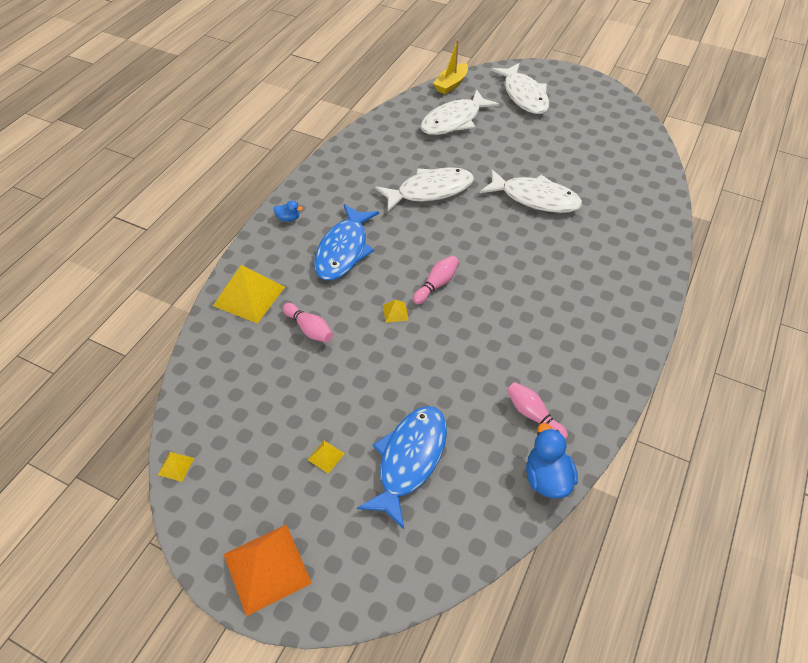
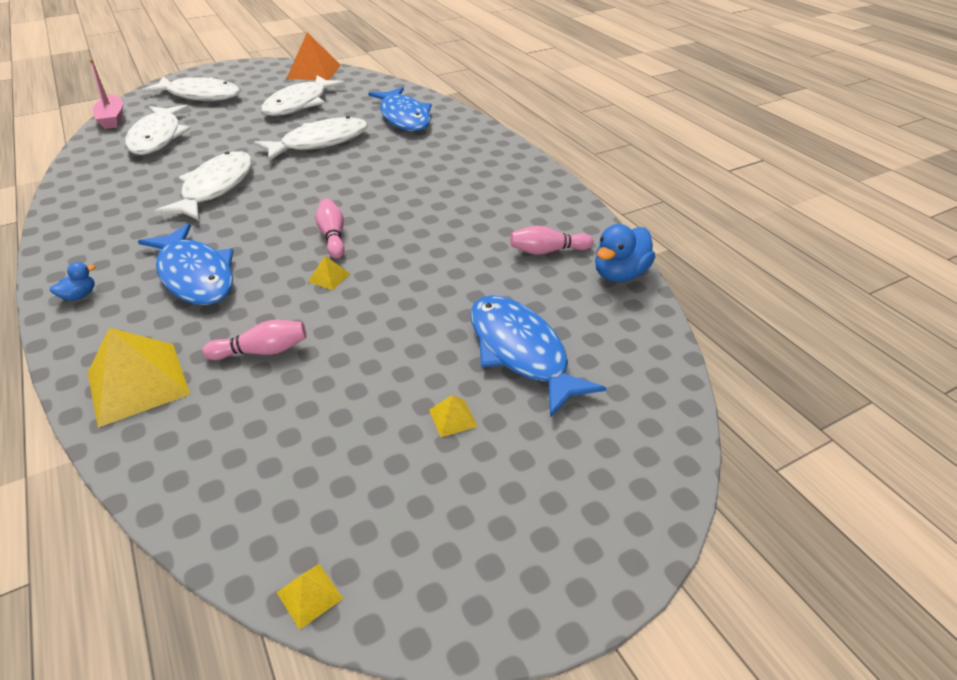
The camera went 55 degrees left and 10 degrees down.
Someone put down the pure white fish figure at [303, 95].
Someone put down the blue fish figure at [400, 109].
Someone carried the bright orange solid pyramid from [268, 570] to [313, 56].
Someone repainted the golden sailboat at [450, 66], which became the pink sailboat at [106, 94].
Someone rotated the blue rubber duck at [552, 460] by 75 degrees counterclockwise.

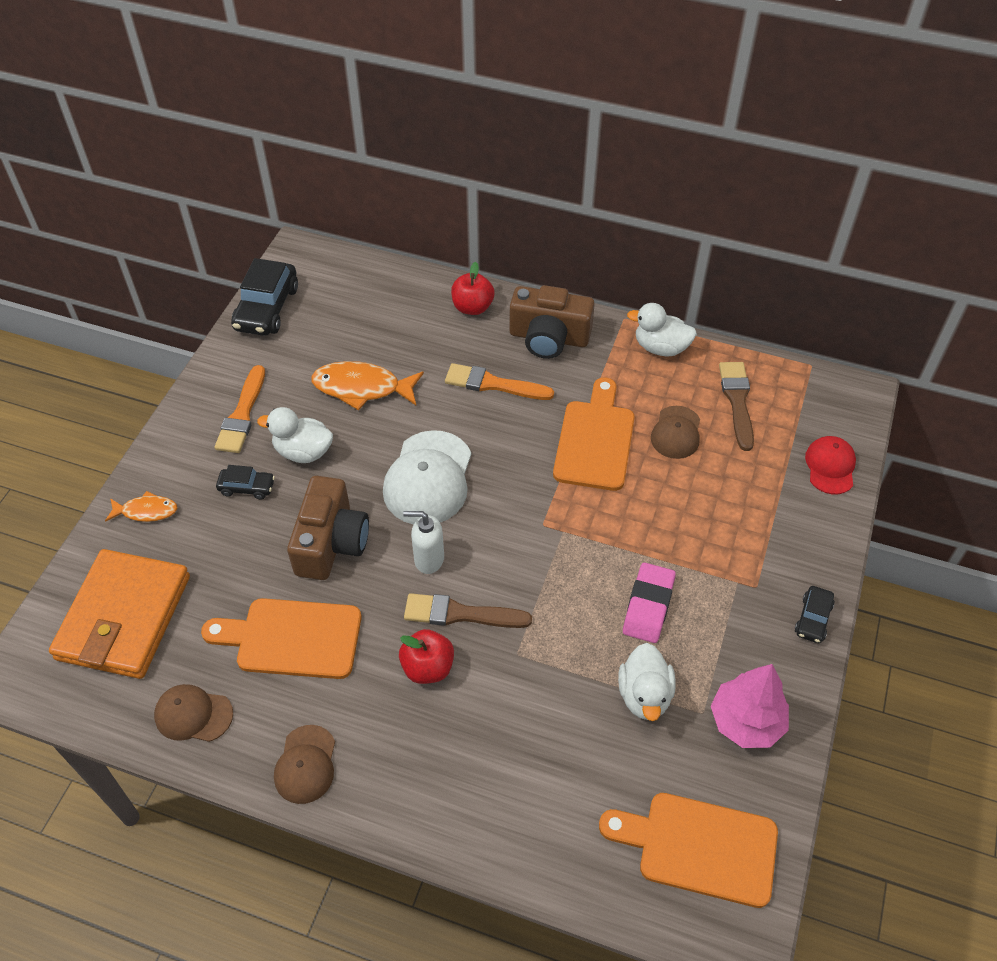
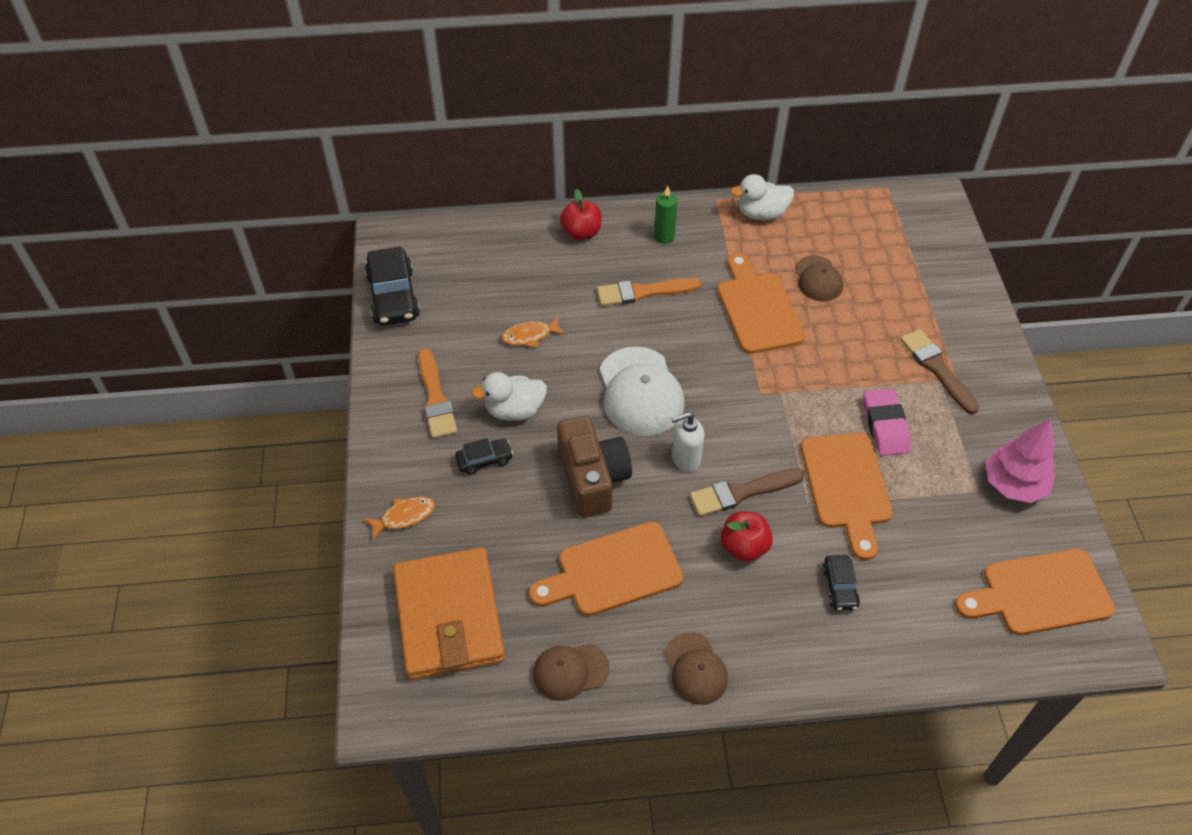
The camera went 25 degrees left and 0 degrees up.
Someone took away the pure white rubber duck at [646, 682].
Someone took away the scarlet baseball cap at [830, 465].
Someone put down the bright orange bread board at [847, 496].
Someone carried the dark brown paintbrush from [736, 406] to [939, 371].
Someone carried the jet-black automobile from [815, 614] to [841, 583].
Someone swapped the dark brown photo camera at [552, 322] for the emerald wax candle at [666, 215].
Someone scaled the bright orange fish figure at [367, 386] by 0.58.

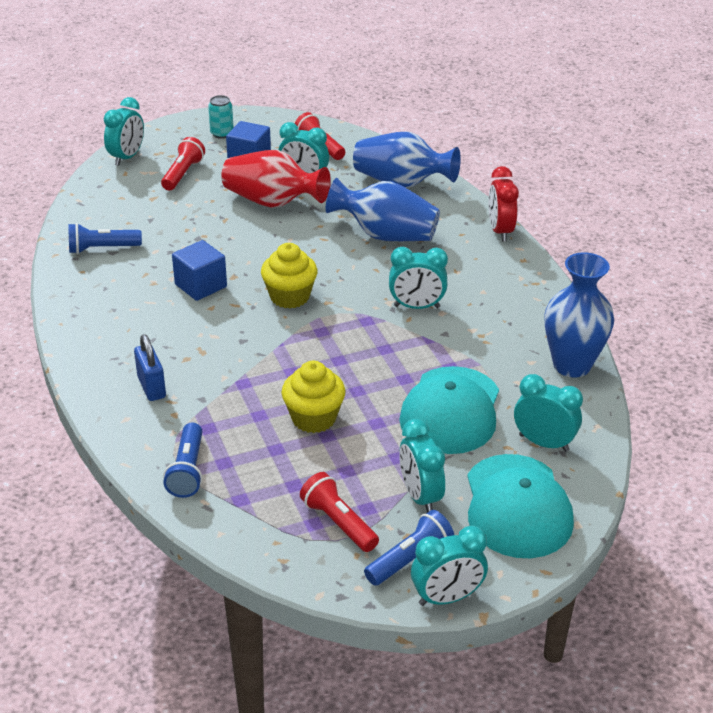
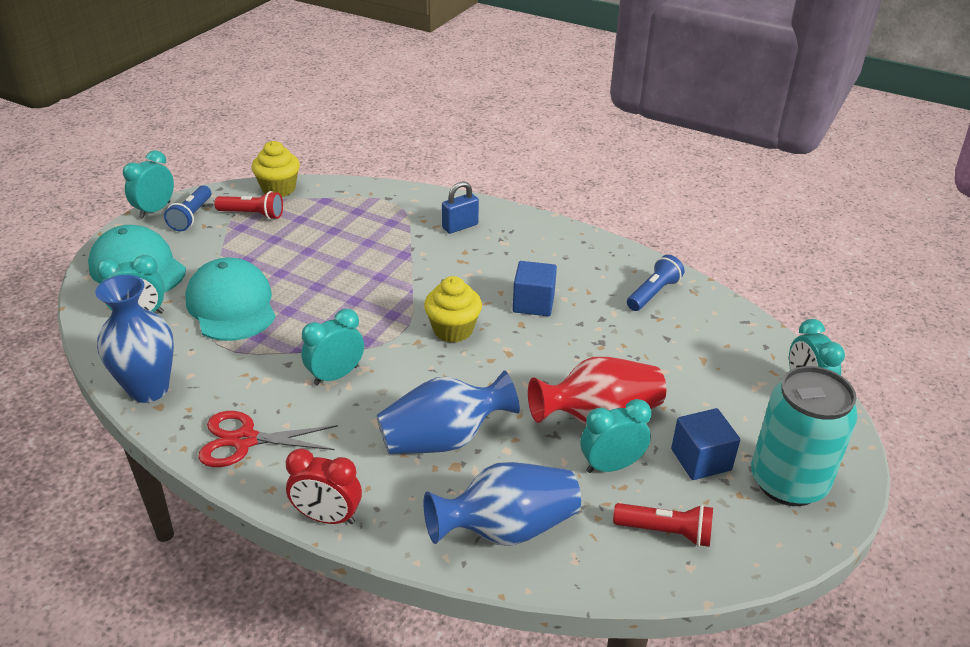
The camera went 140 degrees right and 0 degrees up.
Someone took away the scarlet pocket torch at [183, 164].
Someone took away the blue pocket torch at [182, 460].
Someone took away the turquoise clock at [422, 466].
Someone put down the scarlet pair of scissors at [268, 439].
Someone carried the golden cupcake from [313, 397] to [276, 169].
Someone rotated the blue lock at [150, 367] by 60 degrees counterclockwise.
Someone rotated the scarlet clock at [504, 203] by 150 degrees clockwise.
Someone scaled the turquoise tin at [221, 117] by 2.32.

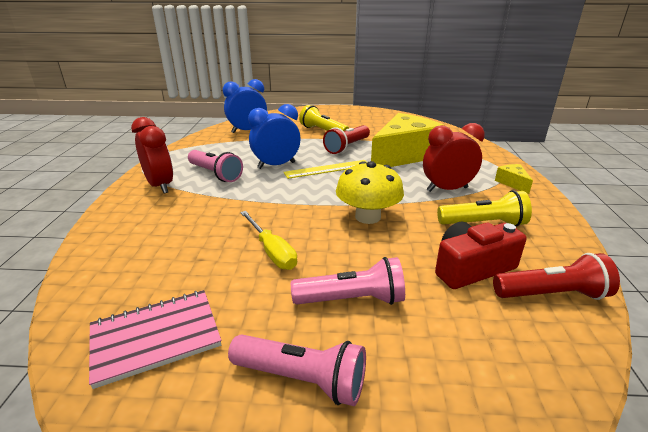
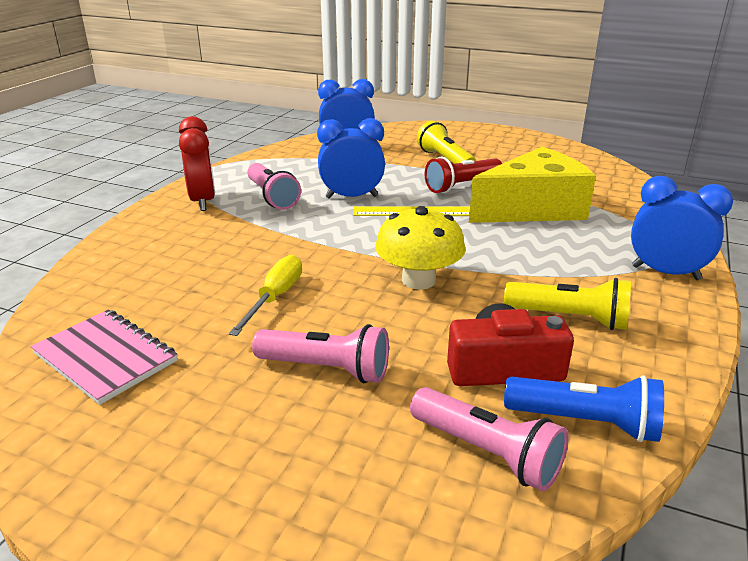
The camera went 20 degrees right and 0 degrees up.
Someone took away the scarlet clock at [454, 157].
Someone carried the pink pocket torch from [297, 370] to [489, 439].
Someone swapped the golden cheese wedge at [514, 179] for the blue clock at [682, 228].
Someone repainted the scarlet pocket torch at [556, 276], which became the blue pocket torch at [584, 408].
Someone rotated the pink notepad at [155, 339] by 45 degrees clockwise.
Someone rotated the golden screwdriver at [268, 240] by 150 degrees counterclockwise.

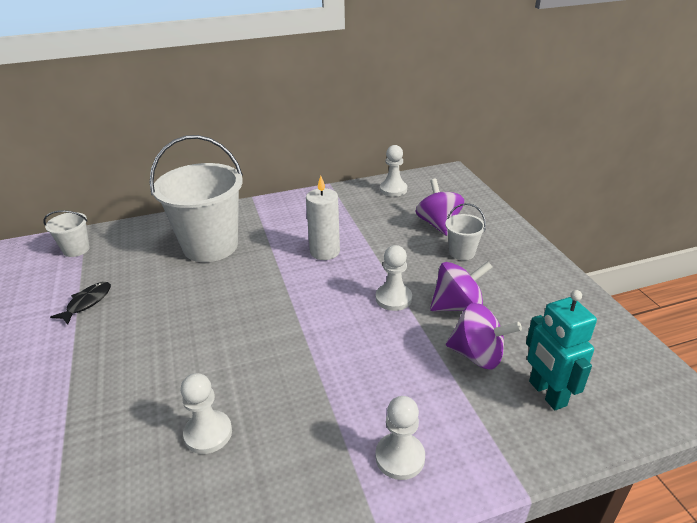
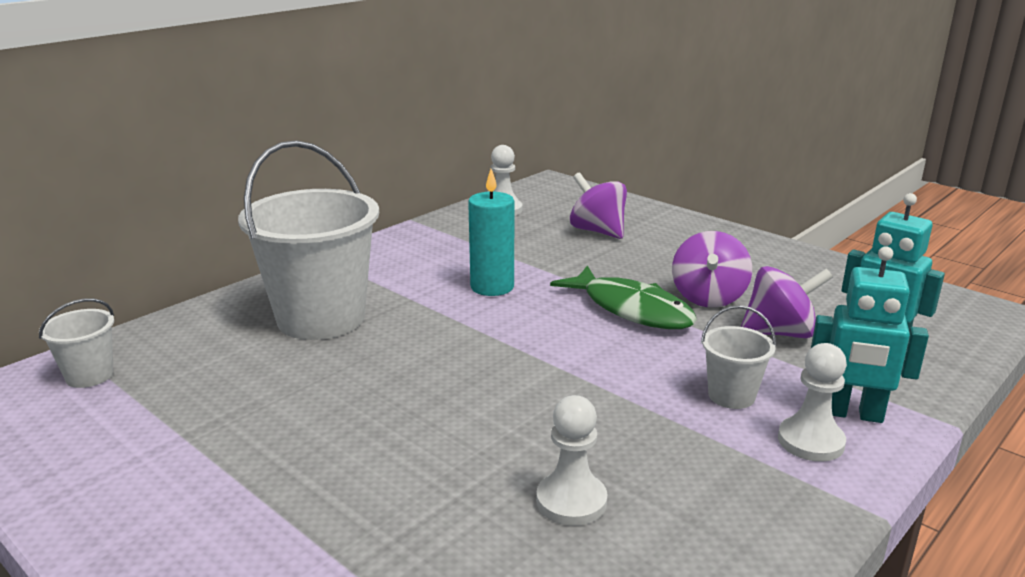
The camera went 30 degrees left and 10 degrees down.
Someone took away the jet-black fish figure at [80, 303].
Someone put down the turquoise robot figure at [870, 334].
Someone carried the pure white sand bucket from [465, 231] to [738, 357].
Someone swapped the pure white pawn at [394, 278] for the emerald fish figure at [623, 297].
Someone repainted the pure white wax candle at [323, 218], which became the turquoise wax candle at [491, 232].
Someone rotated the violet spinning top at [461, 286] by 150 degrees clockwise.

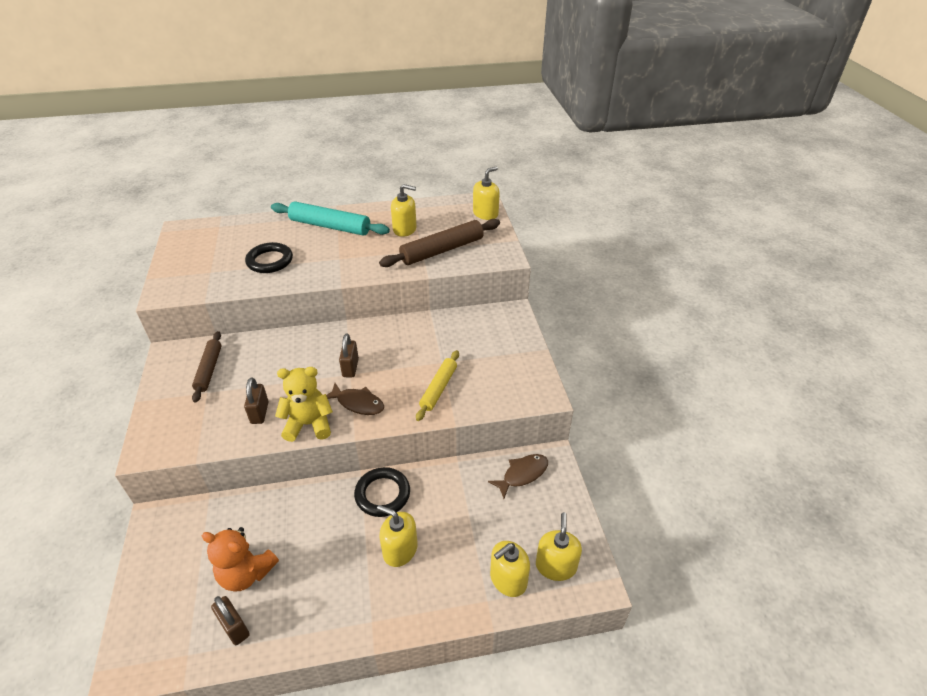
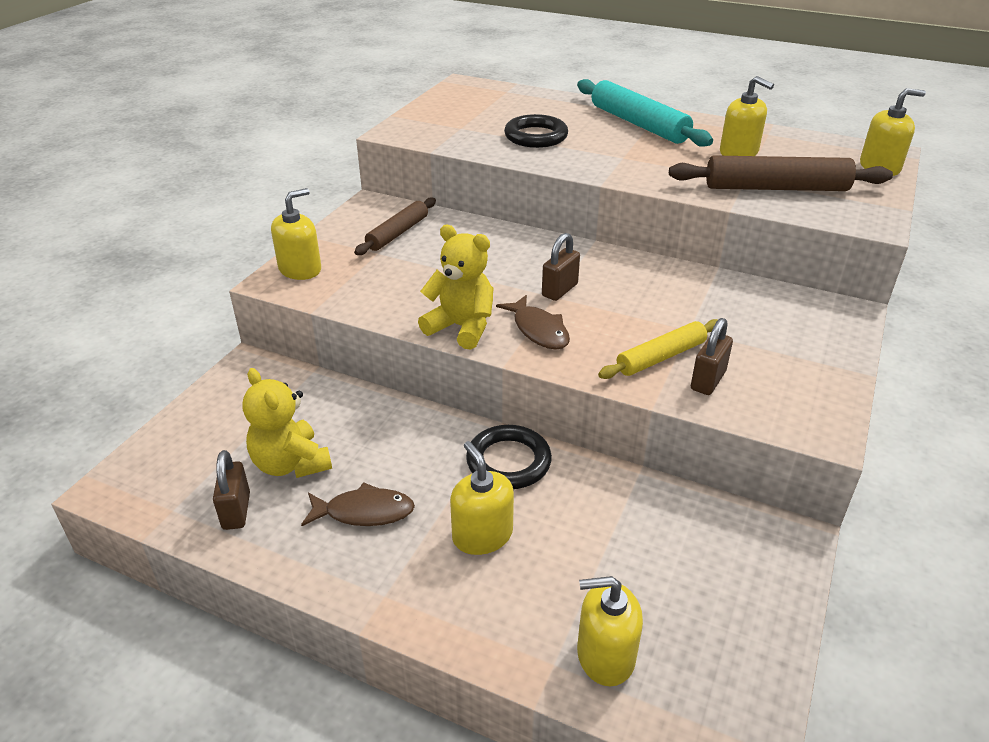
The camera went 35 degrees right and 5 degrees down.
Someone carried the dark brown lock from [256, 401] to [712, 356].
Someone carried the dark brown fish figure from [518, 476] to [358, 504].
Someone carried the golden soap pump from [559, 546] to [296, 234].
Someone repainted the bright orange teddy bear at [240, 559], which became the golden teddy bear at [287, 423].

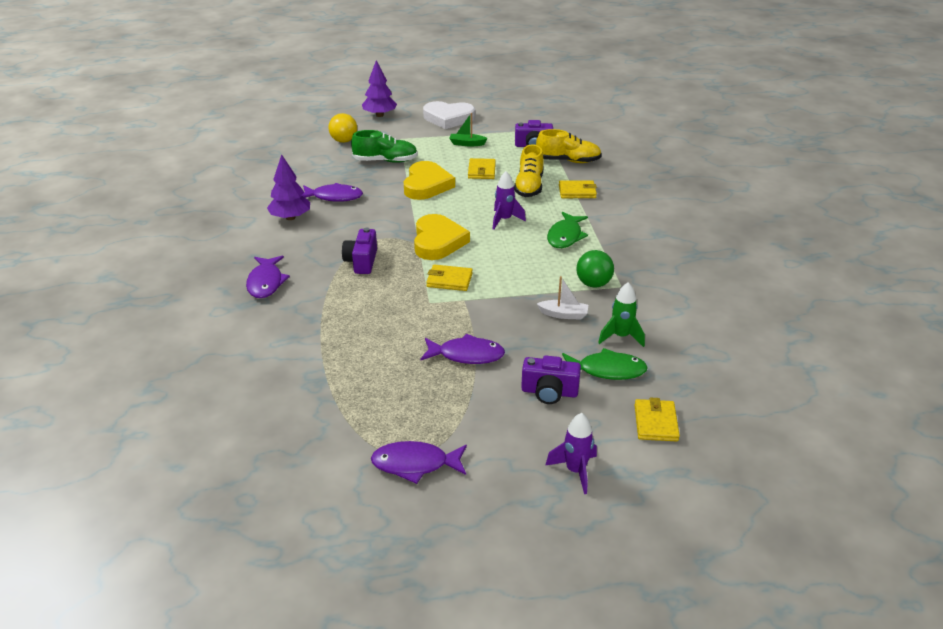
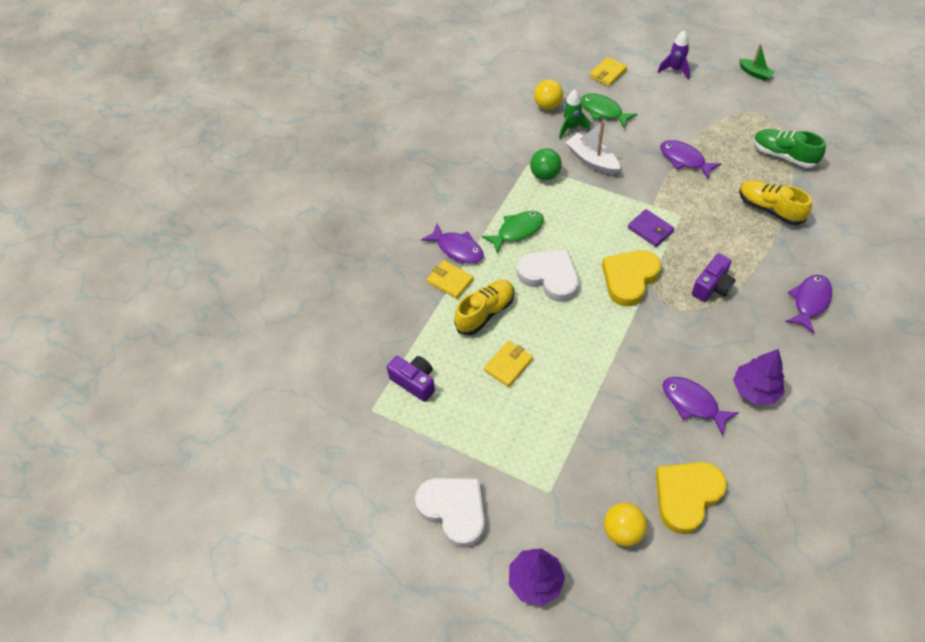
The camera went 140 degrees left and 20 degrees up.
Someone took away the violet photo camera at [551, 380].
Someone put down the golden play ball at [548, 94].
Someone carried the emerald lace-up shoe from [384, 146] to [789, 148].
Someone carried the violet fish figure from [419, 462] to [452, 244].
Someone carried the golden heart from [429, 180] to [691, 498].
Someone carried the emerald sailboat from [468, 129] to [757, 62].
Someone carried the golden lace-up shoe from [569, 146] to [775, 202].
Someone swapped the violet toy rocket at [509, 200] for the pure white heart at [548, 275].
Someone repainted the golden billfold at [449, 277], which became the violet billfold at [651, 228].
Someone scaled the pure white sailboat at [562, 298] by 1.56.

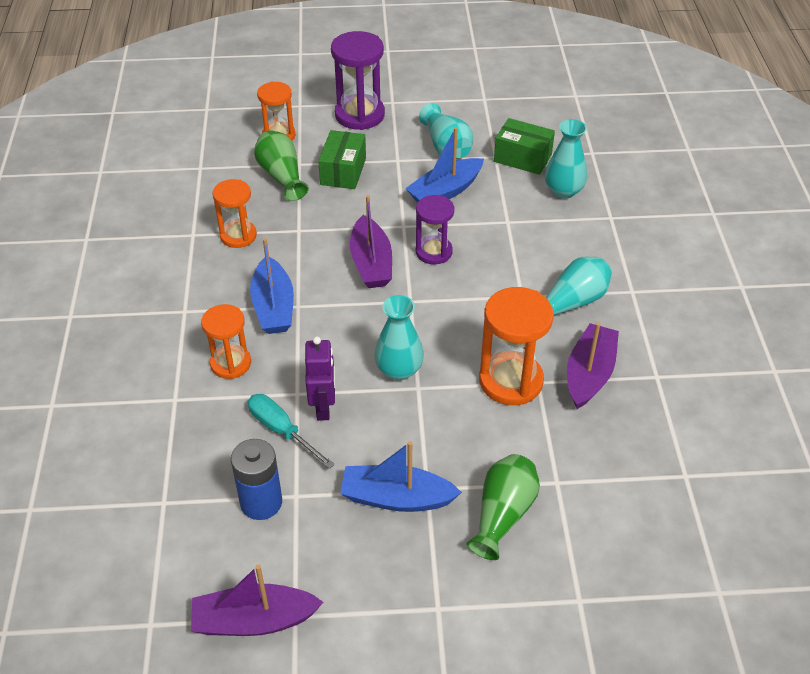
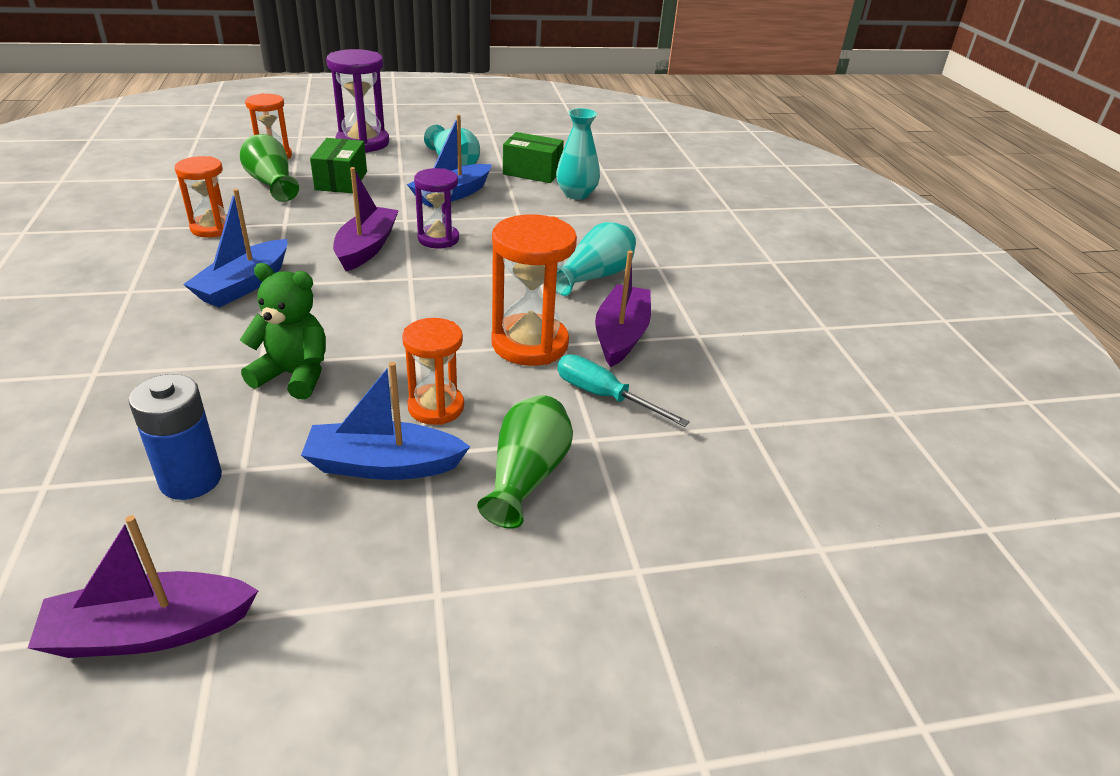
The camera went 10 degrees left and 10 degrees down.
Someone took away the turquoise vase at [399, 337].
Someone carried the bright orange sandglass from [226, 341] to [433, 371].
Someone carried the turquoise screwdriver from [291, 431] to [623, 390].
Someone swapped the violet robot figure at [320, 378] for the emerald teddy bear at [283, 331].
Someone rotated the blue sailboat at [272, 286] by 45 degrees clockwise.
Someone rotated the violet sailboat at [371, 241] by 150 degrees counterclockwise.

